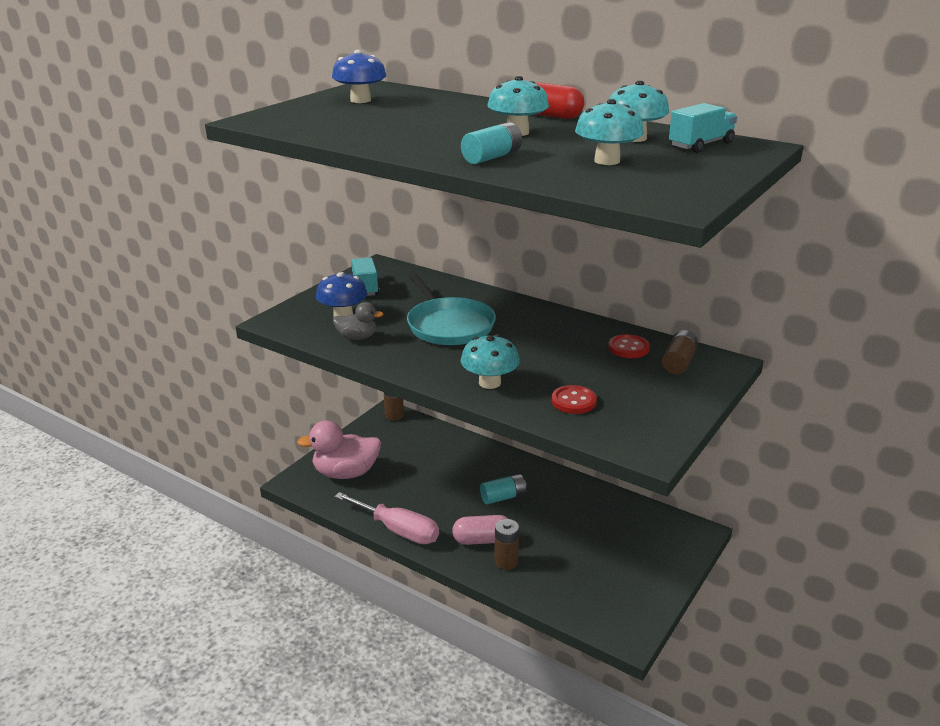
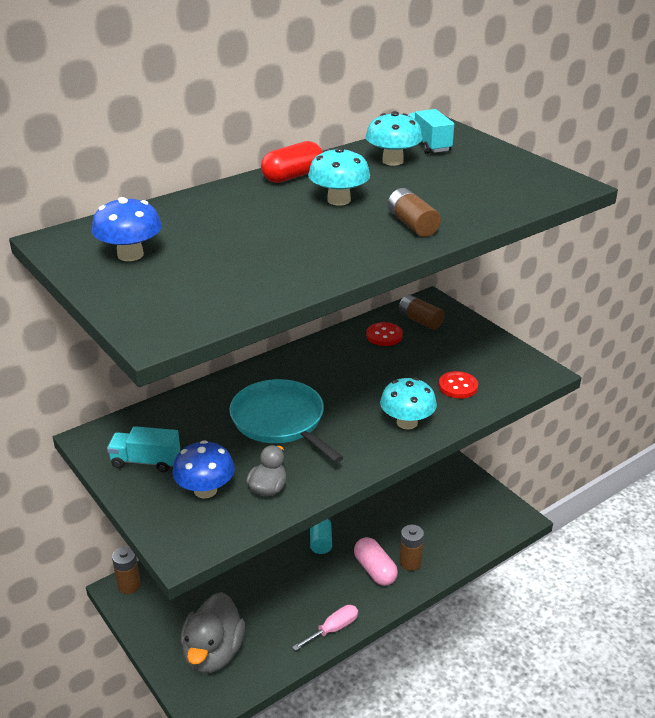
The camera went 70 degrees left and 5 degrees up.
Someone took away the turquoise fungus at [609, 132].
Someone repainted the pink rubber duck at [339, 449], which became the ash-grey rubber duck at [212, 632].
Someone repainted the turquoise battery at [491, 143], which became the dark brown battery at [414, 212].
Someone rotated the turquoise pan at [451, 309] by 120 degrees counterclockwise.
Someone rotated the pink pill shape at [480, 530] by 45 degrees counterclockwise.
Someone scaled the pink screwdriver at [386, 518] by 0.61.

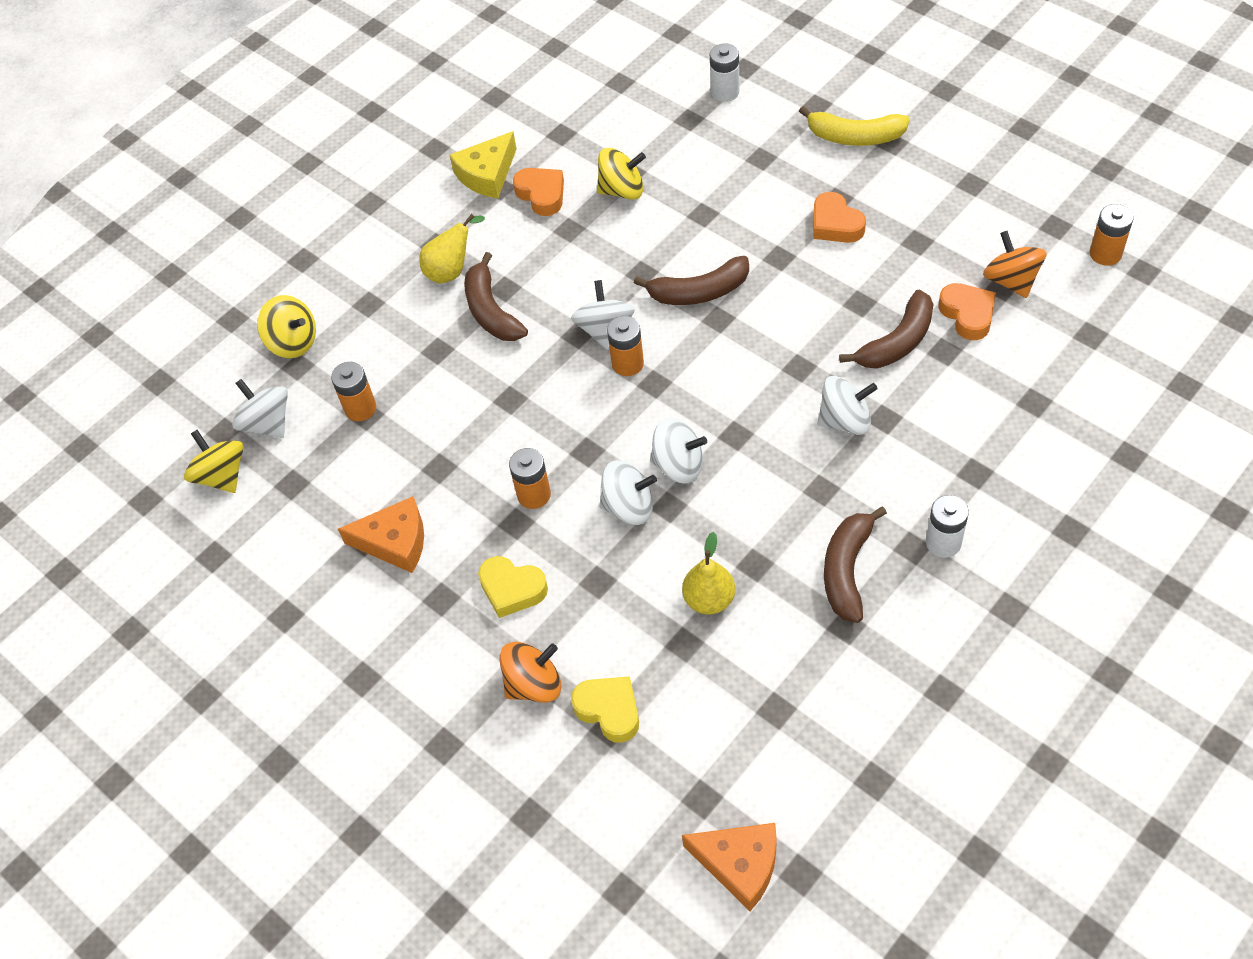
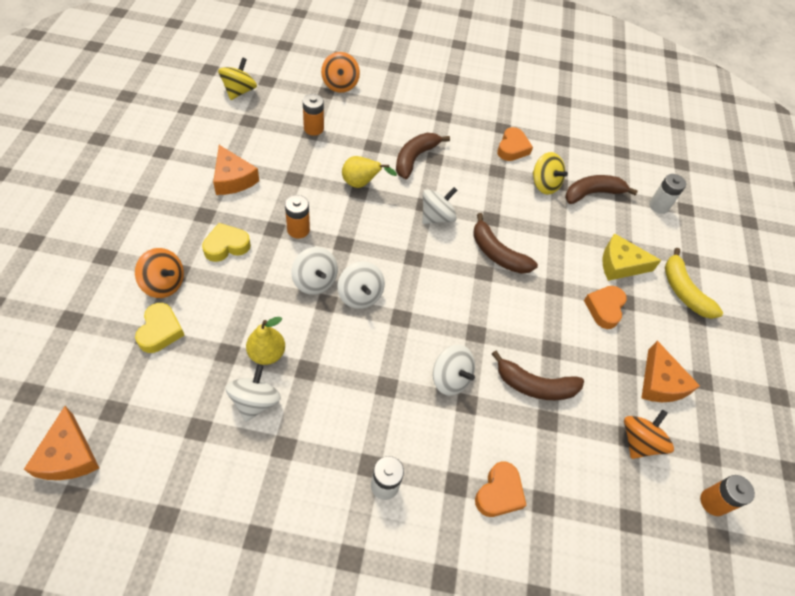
The camera went 45 degrees right and 0 degrees up.
Someone took away the bright orange battery at [625, 346].
Someone put down the bright orange cheese wedge at [670, 371].
Someone carried the pure white spinning top from [260, 408] to [253, 393].
Someone carried the golden toy pear from [452, 248] to [369, 172].
Someone carried the golden cheese wedge from [483, 165] to [632, 257].
Someone carried the dark brown toy banana from [855, 564] to [601, 189].
Someone carried the bright orange heart from [967, 311] to [500, 489].
Someone repainted the golden spinning top at [286, 326], which became the bright orange spinning top at [340, 72].
Someone rotated the golden heart at [513, 587] by 75 degrees clockwise.

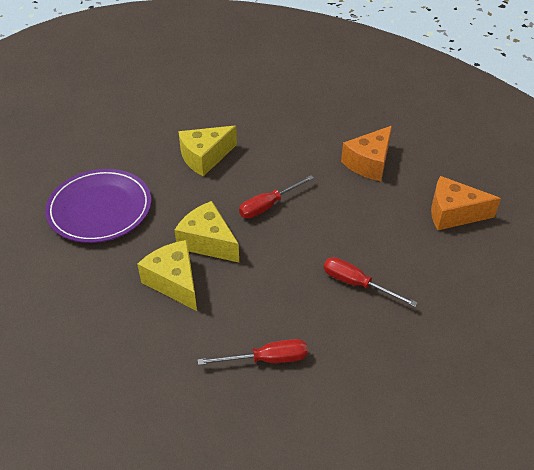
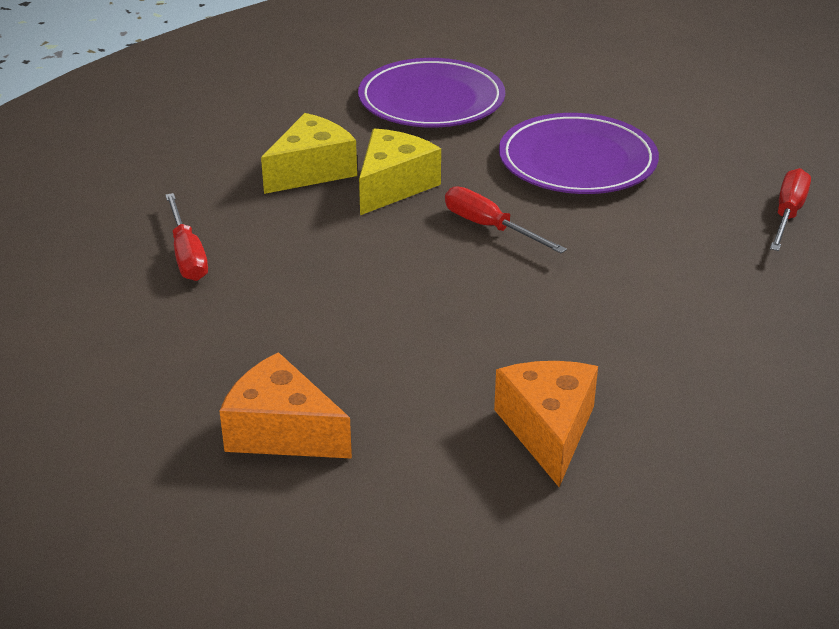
The camera went 80 degrees right and 10 degrees down.
Someone carried the scarlet screwdriver from [371, 282] to [790, 209].
Someone carried the bright orange cheese wedge from [366, 153] to [286, 405].
Someone swapped the golden cheese wedge at [207, 151] for the violet dinner plate at [579, 153].

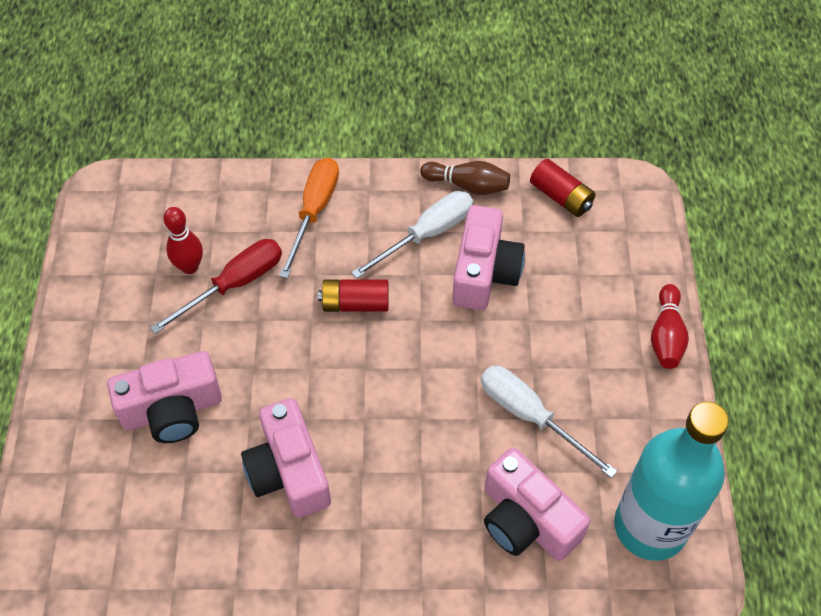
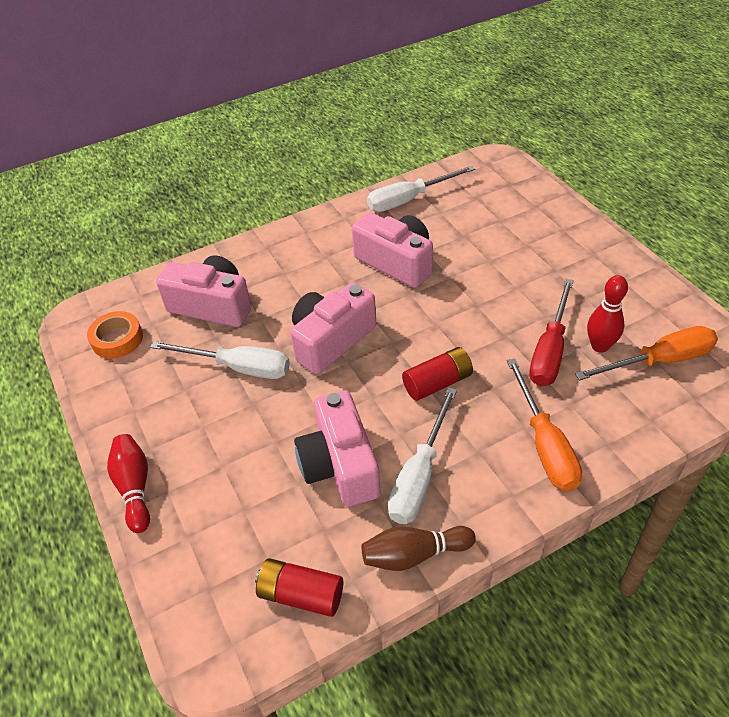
The camera went 155 degrees right and 10 degrees down.
Someone put down the pure white screwdriver at [421, 188].
Someone put down the bright orange screwdriver at [646, 353].
Someone carried the pink photo camera from [164, 397] to [333, 328].
Someone swapped the turquoise flask at [671, 481] for the bright orange sticky tape at [115, 335].

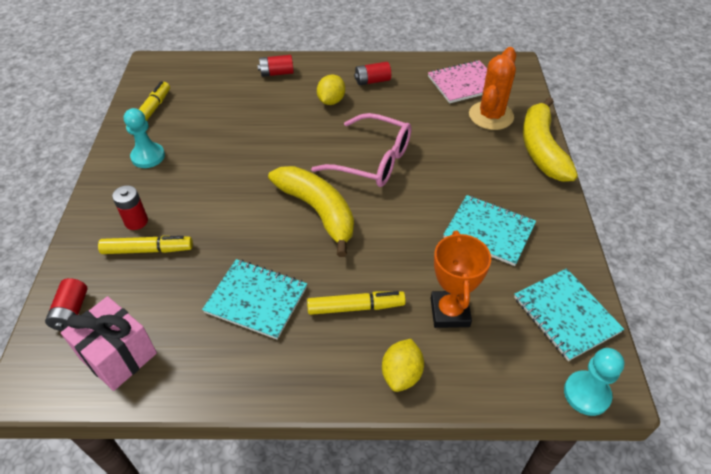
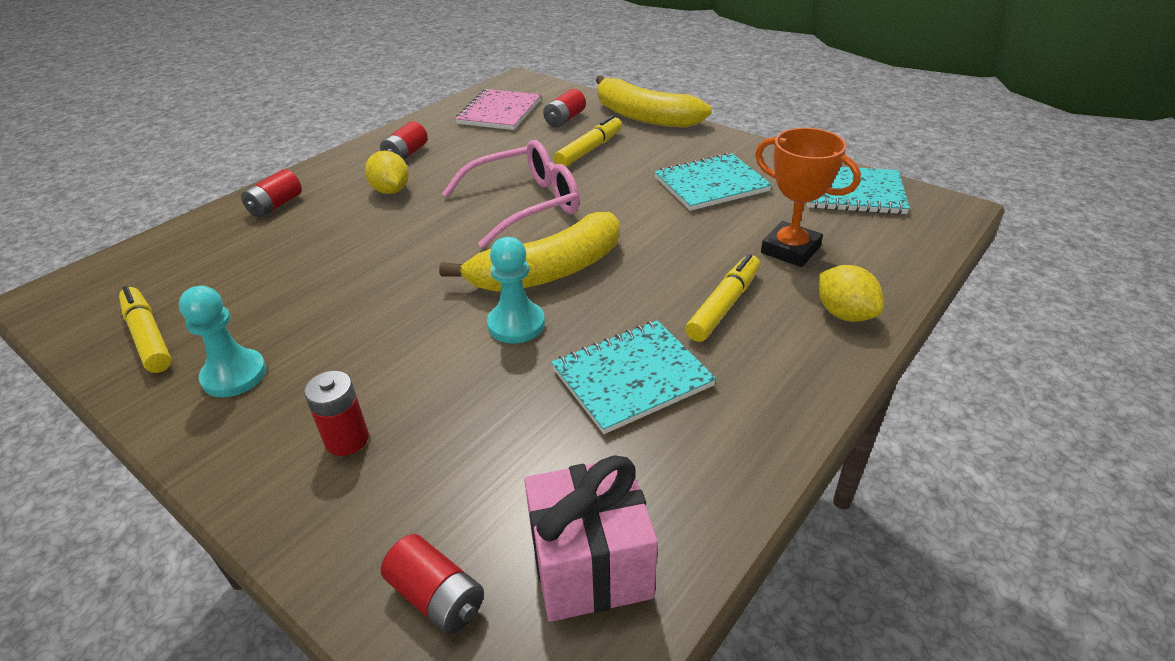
The camera went 50 degrees left and 10 degrees down.
Someone carried the golden marker from [145, 245] to [588, 141].
Someone carried the turquoise pawn from [594, 382] to [516, 290].
Someone swapped the bright orange saguaro cactus at [492, 88] for the scarlet battery at [564, 108].
Someone rotated the golden toy banana at [311, 211] by 150 degrees clockwise.

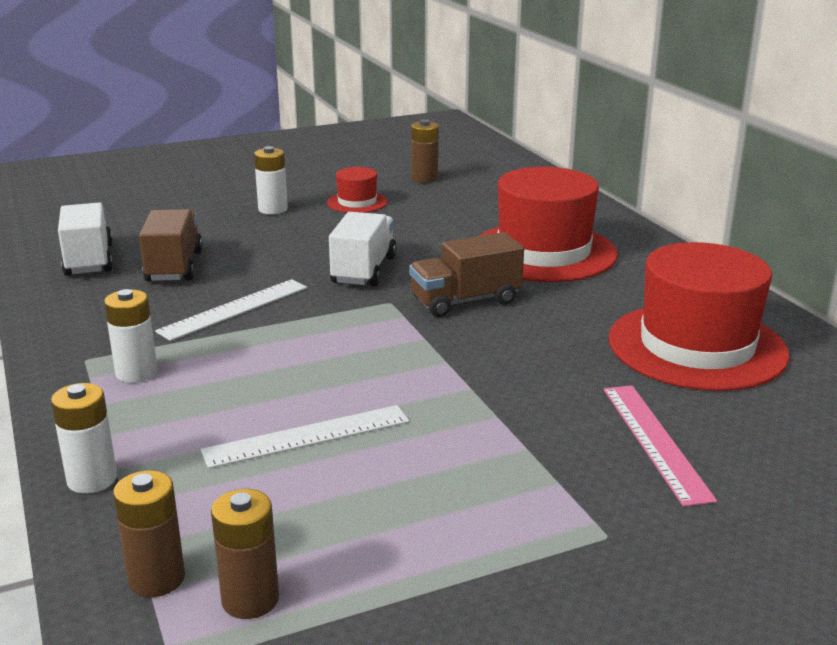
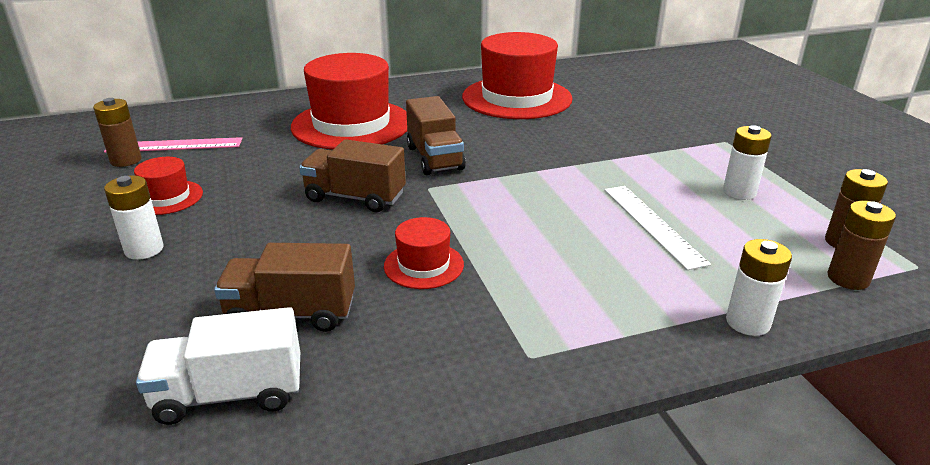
The camera went 85 degrees left and 5 degrees up.
Someone carried the pure white battery from [131, 336] to [747, 162].
Someone carried the pink measuring stick from [660, 446] to [173, 145].
Someone swapped the pure white measuring stick at [231, 310] for the scarlet hat at [424, 253].
Someone repainted the pure white lorry at [363, 249], which became the dark brown lorry at [352, 175].

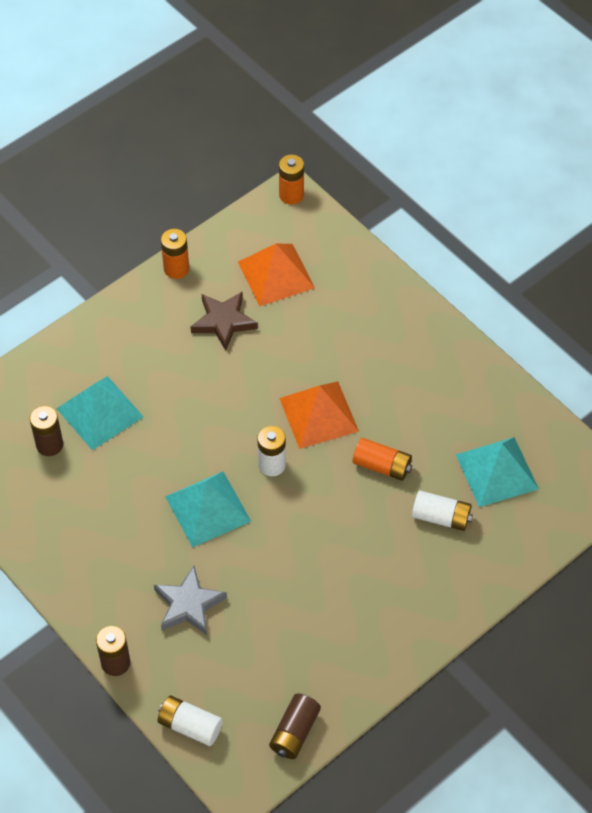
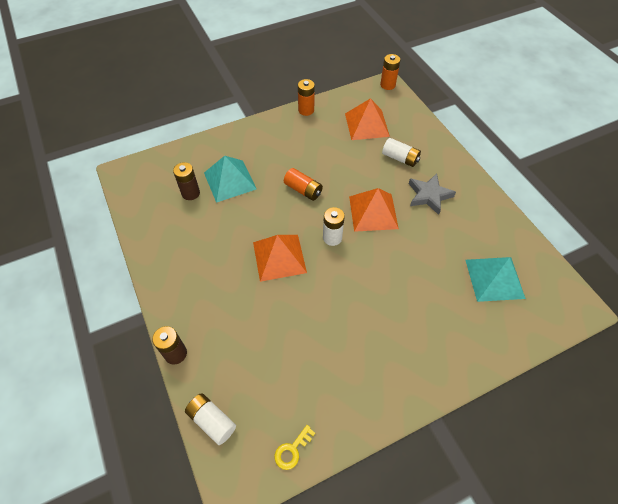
The camera went 15 degrees right and 0 degrees up.
Someone took away the dark brown star at [224, 321].
Someone carried the ash-grey star from [190, 600] to [432, 194].
Someone carried the bright orange battery from [382, 459] to [303, 184].
Someone carried the pure white battery from [442, 511] to [401, 152].
Someone swapped the dark brown battery at [295, 726] for the golden key at [295, 447].
Someone repainted the turquoise solid pyramid at [208, 510], which became the bright orange solid pyramid at [280, 258].

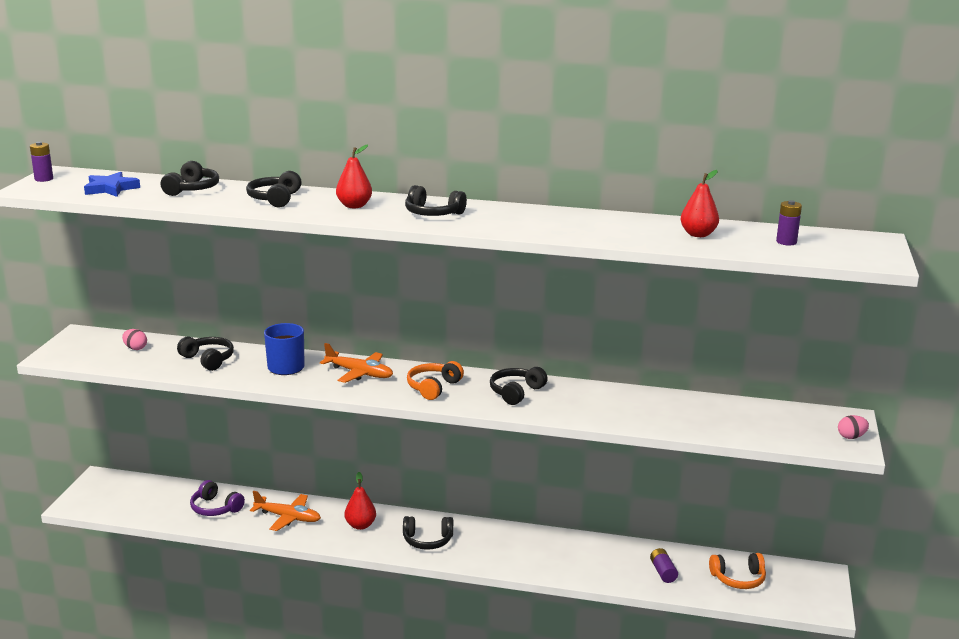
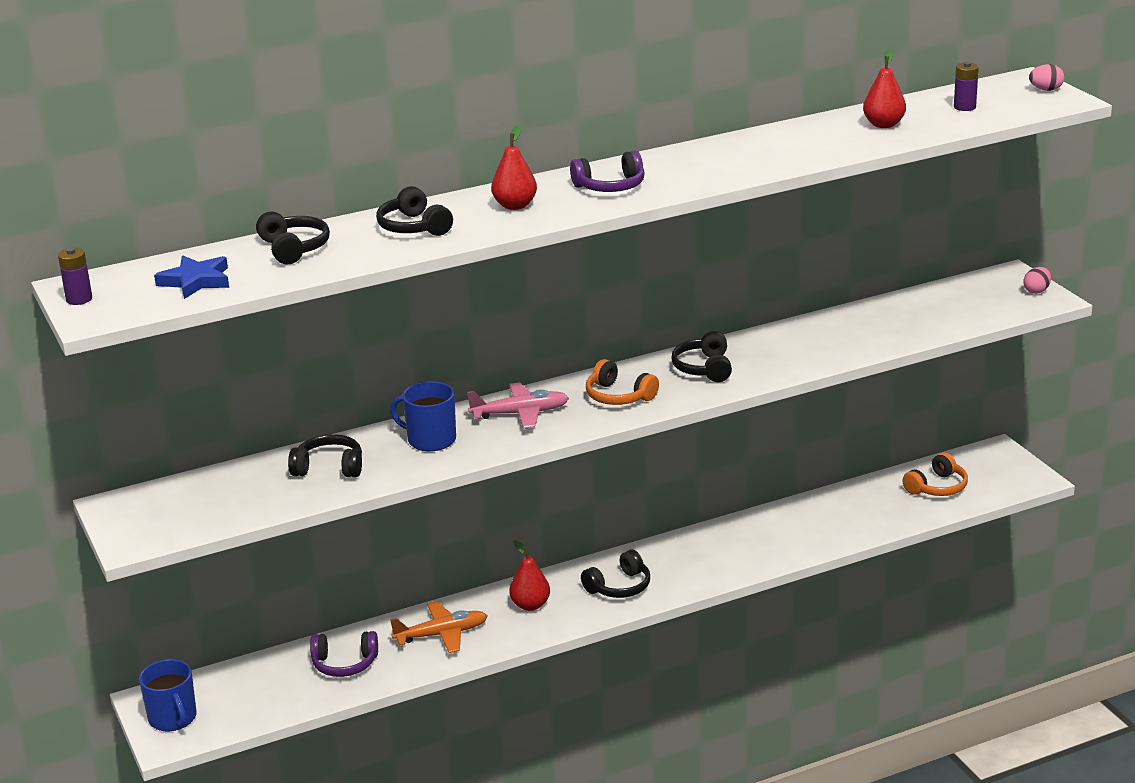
The camera went 35 degrees left and 5 degrees up.
Someone took away the violet battery at [664, 565].
Someone put down the blue mug at [168, 695].
Someone carried the pink toy egg from [134, 339] to [1046, 77].
Someone repainted the bright orange plane at [356, 363], which became the pink plane at [518, 405].
Someone repainted the jet-black headset at [436, 200], which became the violet headset at [607, 171].
Someone rotated the bright orange headset at [435, 380] by 45 degrees counterclockwise.

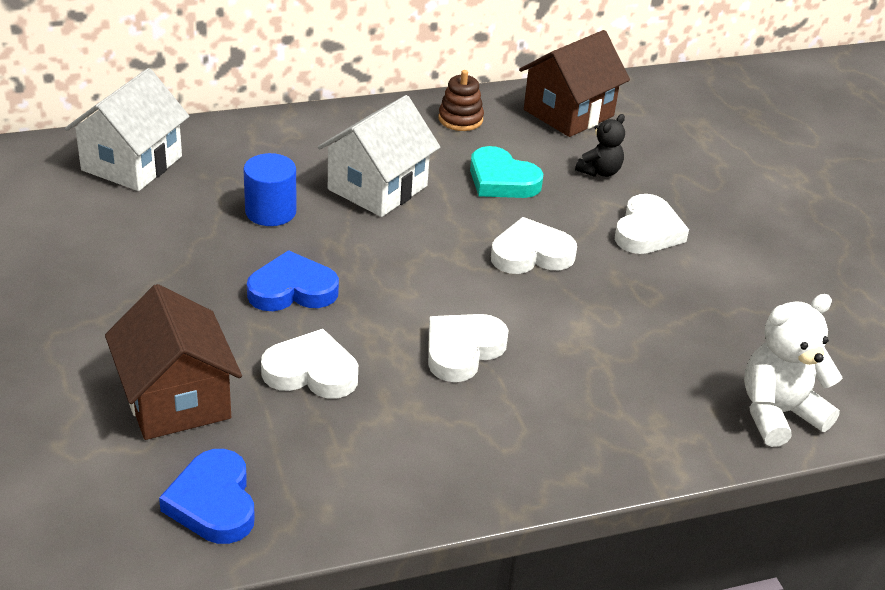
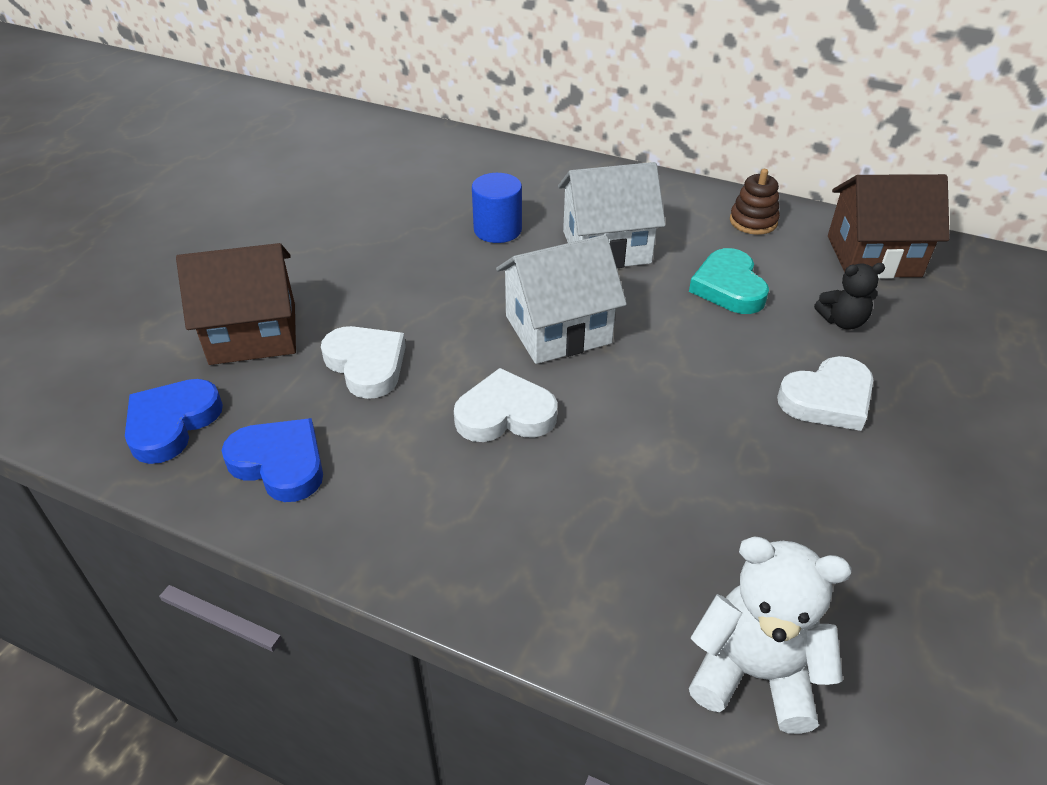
The camera went 45 degrees right and 5 degrees up.
Someone took away the pure white heart at [534, 245].
Someone carried the pure white house from [127, 129] to [561, 299].
Someone carried the blue heart from [293, 280] to [272, 460].
Someone rotated the dark brown house at [173, 362] by 60 degrees clockwise.

